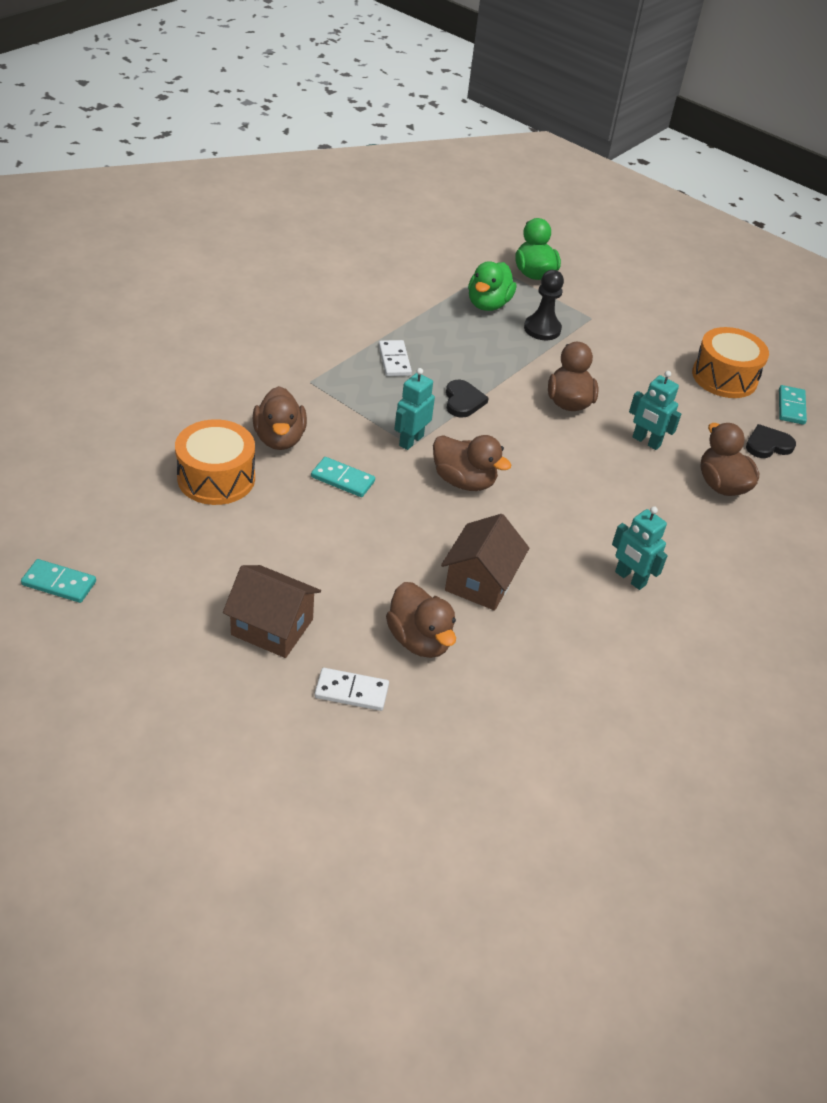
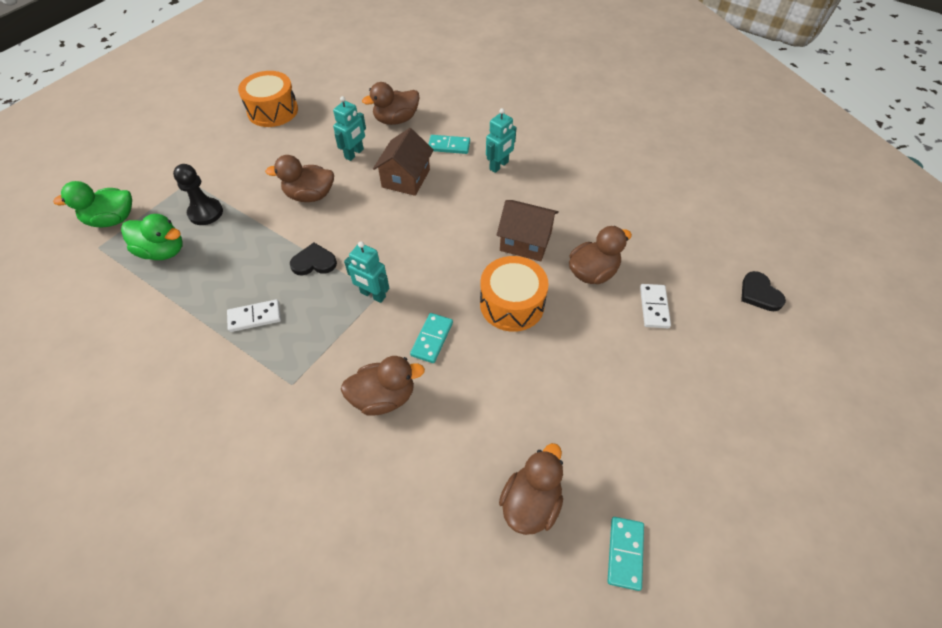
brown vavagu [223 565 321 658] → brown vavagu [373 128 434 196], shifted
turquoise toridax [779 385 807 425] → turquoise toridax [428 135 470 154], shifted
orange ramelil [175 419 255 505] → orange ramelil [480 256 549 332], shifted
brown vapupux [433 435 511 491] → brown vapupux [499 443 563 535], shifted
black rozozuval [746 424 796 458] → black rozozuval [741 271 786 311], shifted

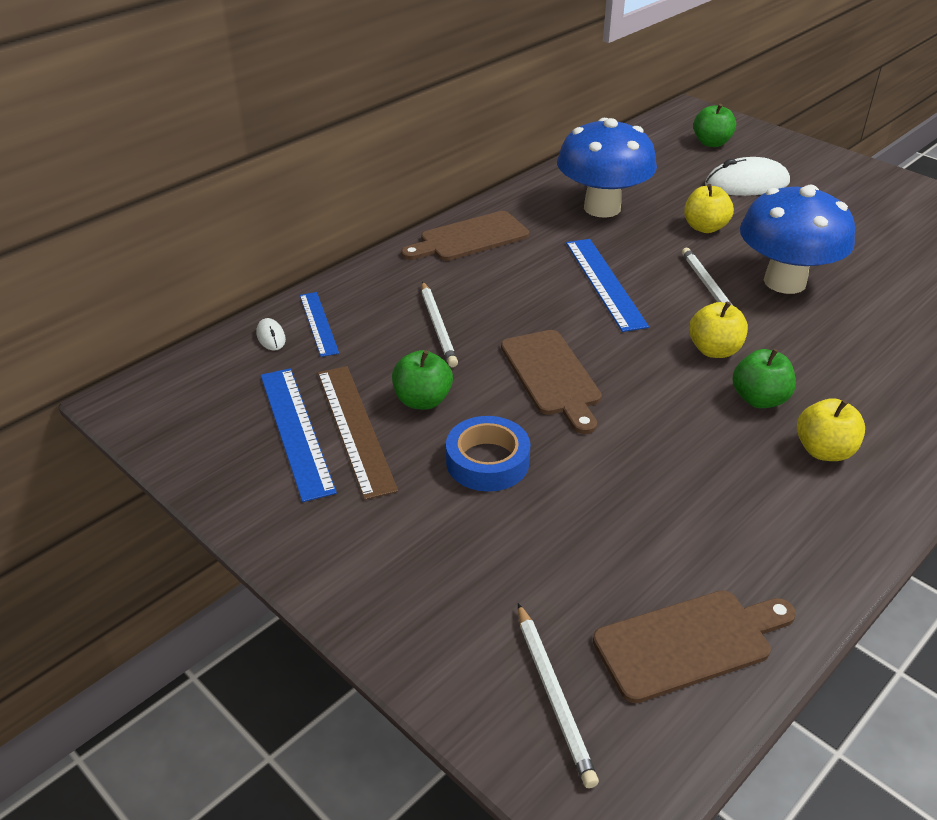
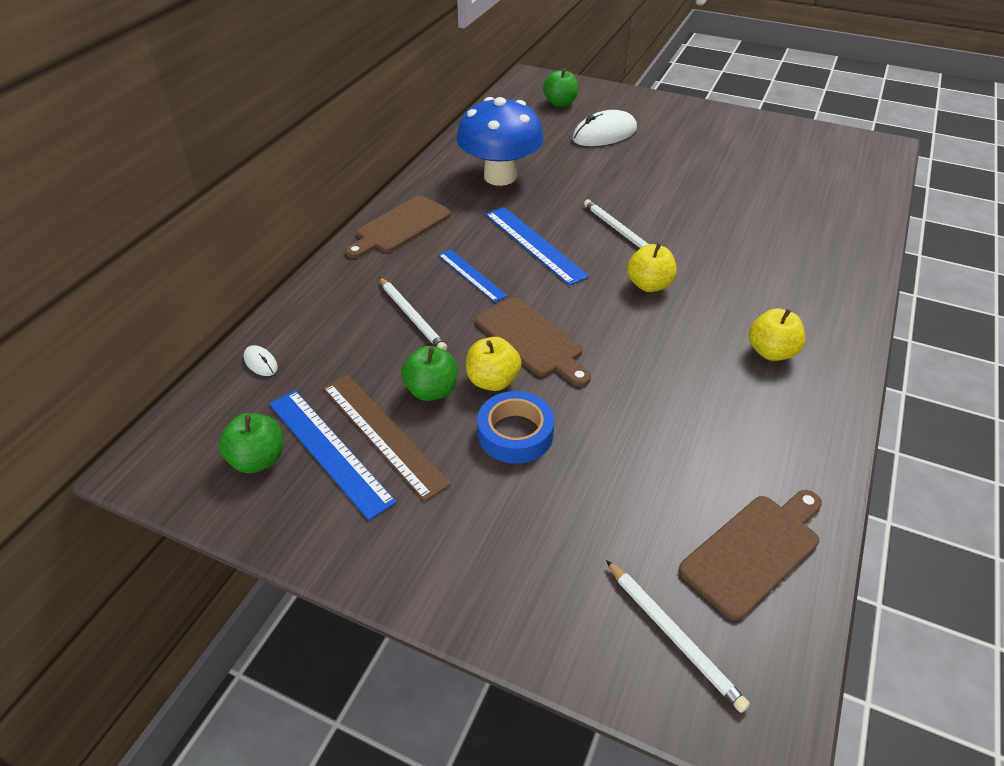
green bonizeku [732 349 796 408] → green bonizeku [218 413 283 473], shifted
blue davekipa [300 292 339 357] → blue davekipa [438 250 507 302], shifted
yellow bonizeku [684 184 734 233] → yellow bonizeku [466 337 522 391], shifted
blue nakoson [740 185 855 294] → -

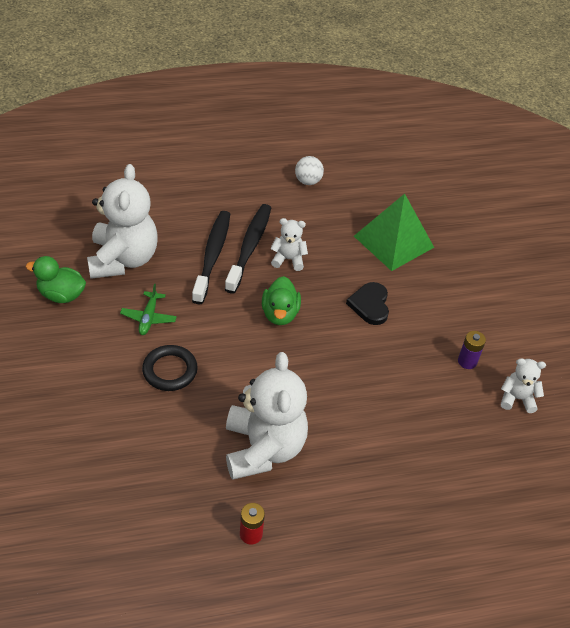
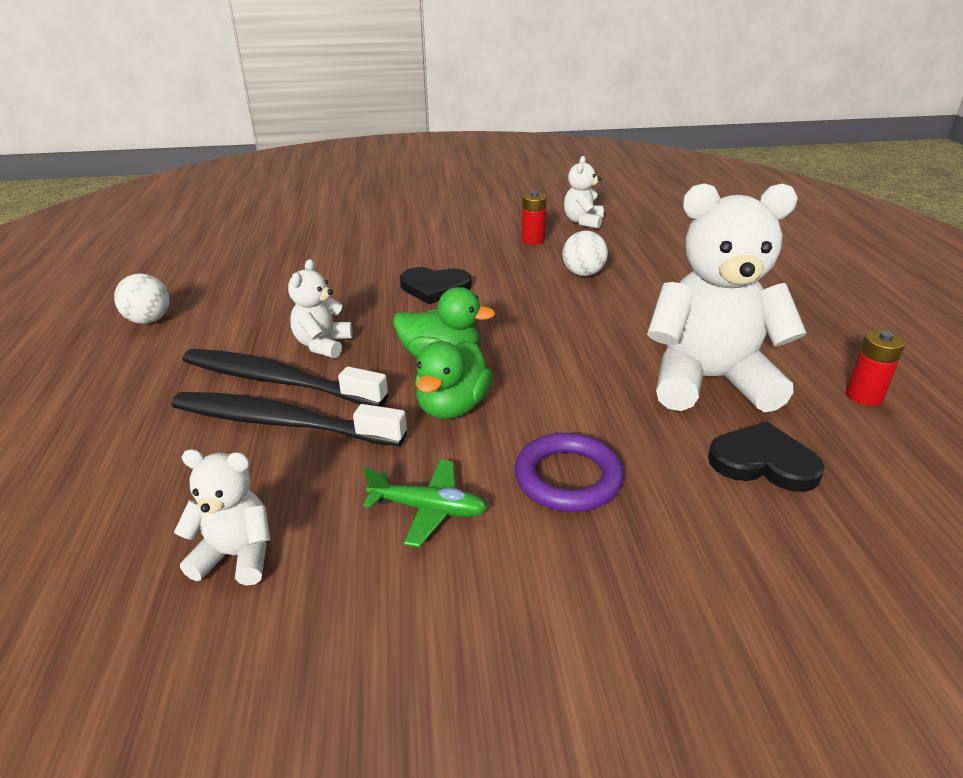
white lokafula [87 164 158 279] → white lokafula [174 449 270 585], x0.48
green vapupux [26 256 86 303] → green vapupux [415 340 492 419], shifted
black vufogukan [142 345 198 391] → purple vufogukan [514 433 624 512]
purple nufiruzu [458 331 486 369] → red nufiruzu [521 191 547 245]
- → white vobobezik [563 231 608 276]
- → black rozozuval [708 422 825 492]
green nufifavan [354 194 434 271] → -

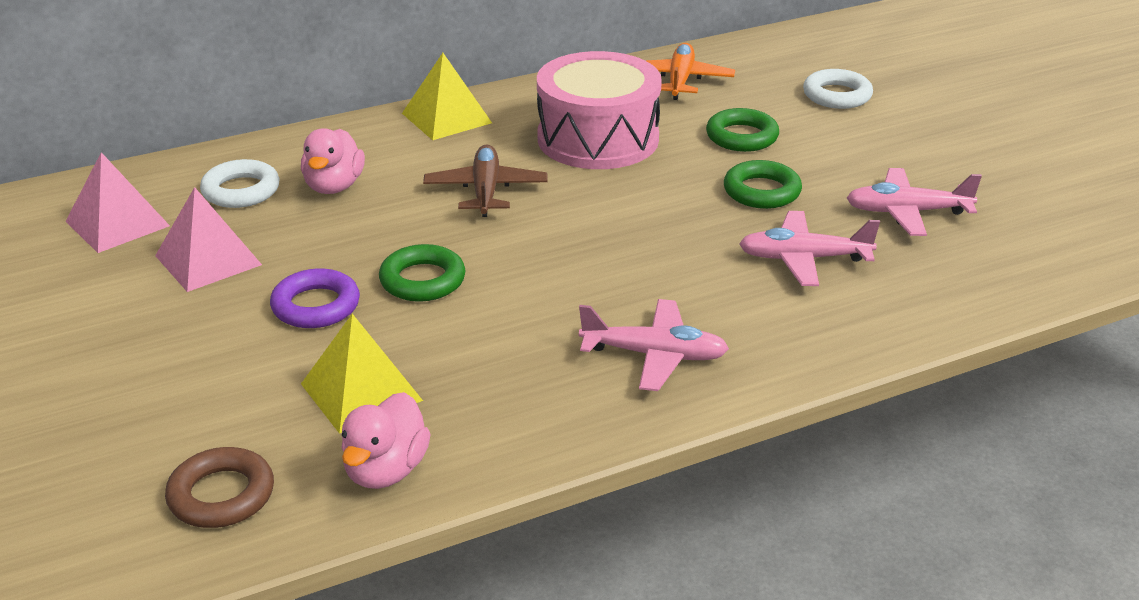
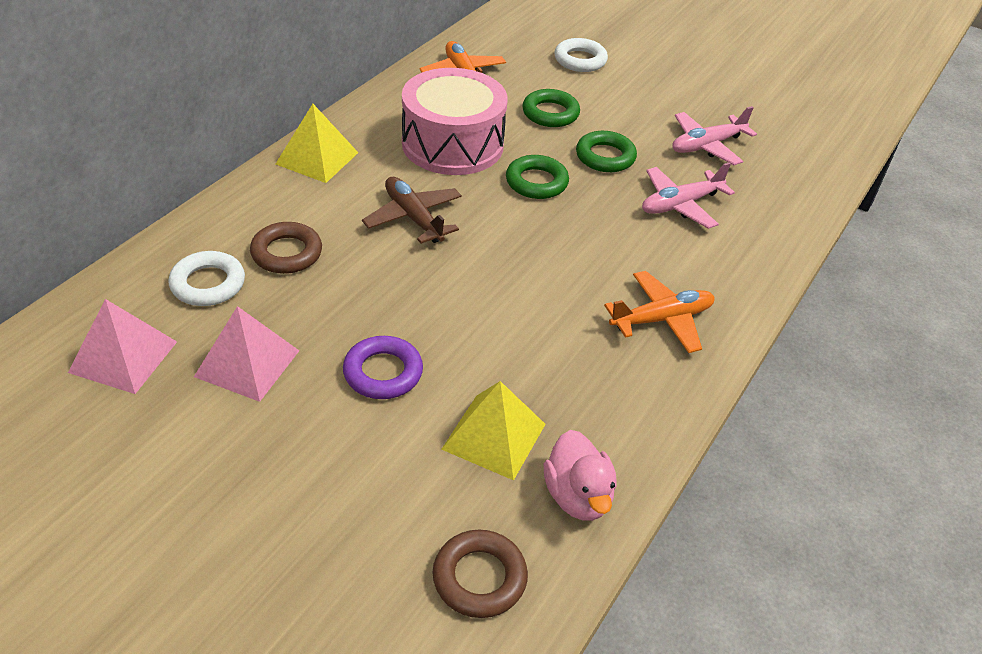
pink vapupux [301 128 365 194] → brown vufogukan [250 222 322 274]
green vufogukan [379 244 466 302] → green vufogukan [506 155 569 199], shifted
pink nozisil [579 299 729 391] → orange nozisil [604 271 715 353]

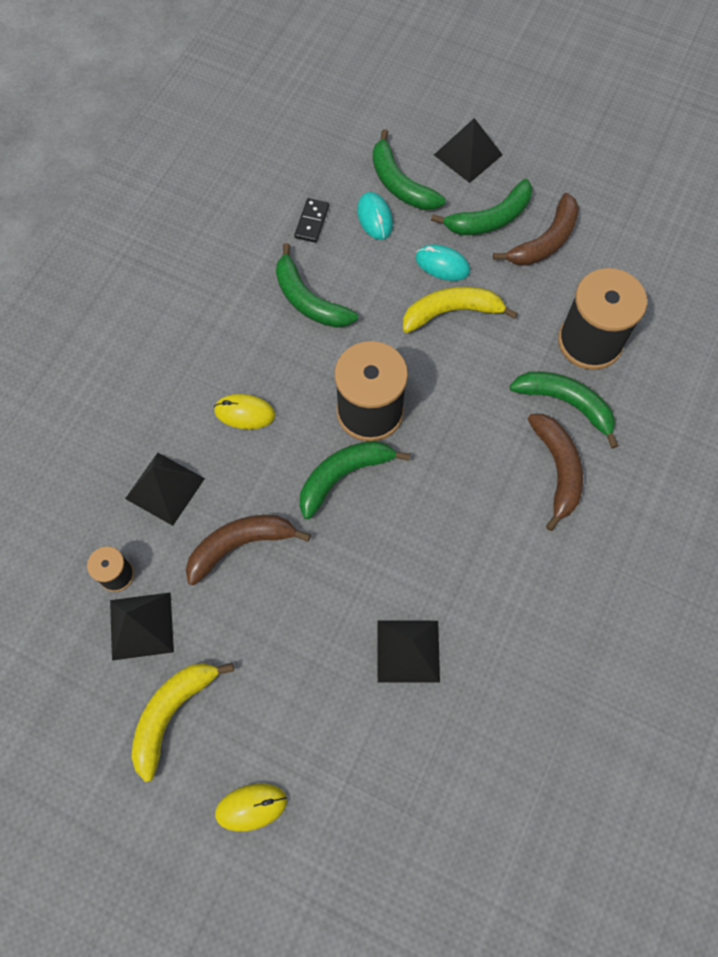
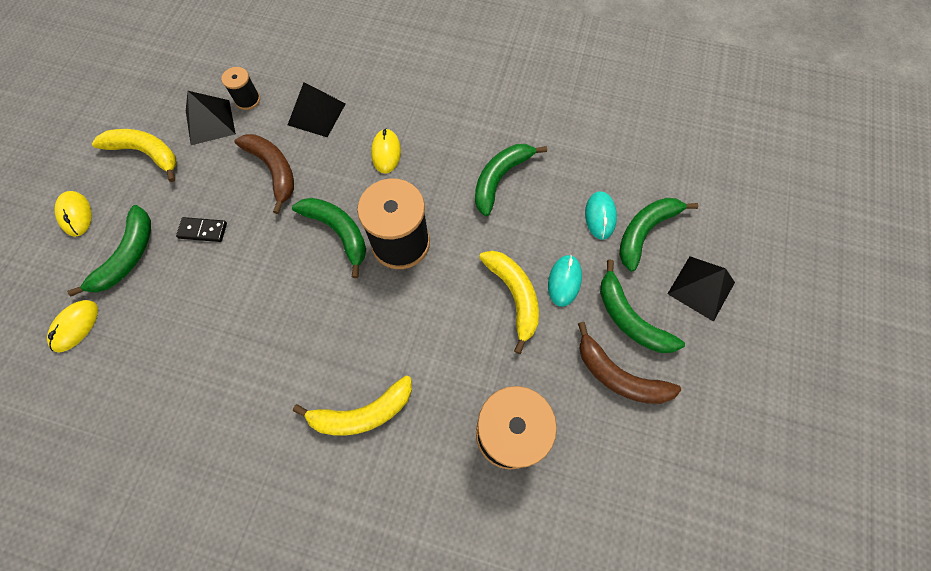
- → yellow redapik [47 300 98 353]
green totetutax [510 371 618 449] → green totetutax [67 205 151 297], shifted
black toridax [294 198 329 243] → black toridax [176 217 227 242], shifted
brown totetutax [528 414 583 531] → yellow totetutax [293 375 412 436]
turquoise redapik [357 192 393 240] → turquoise redapik [585 191 617 240], 60 degrees counterclockwise
black nufifavan [377 620 440 683] → -

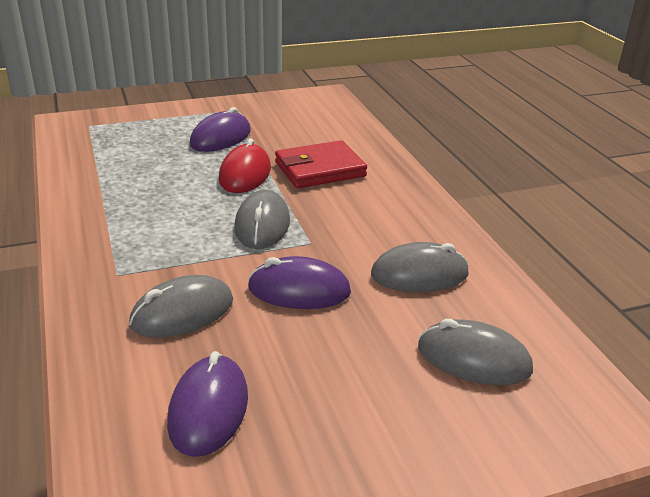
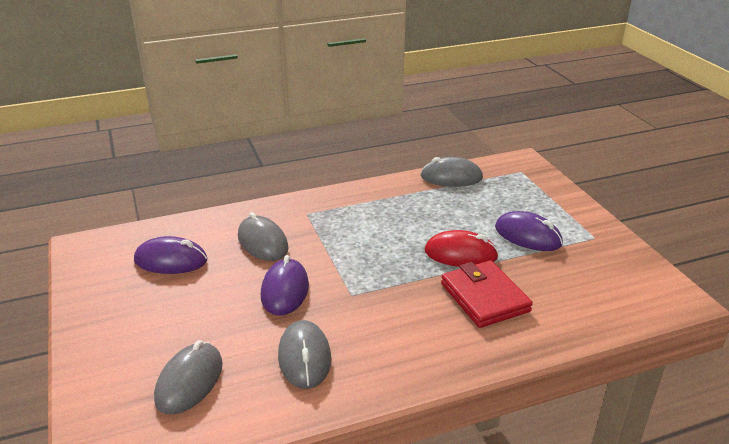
grey redapik [234 190 290 249] → grey redapik [420 157 483 187], shifted

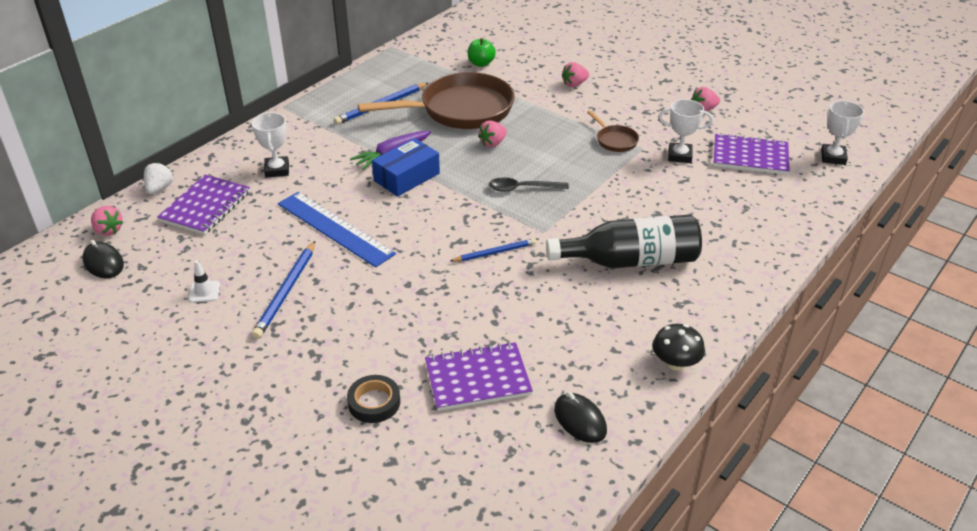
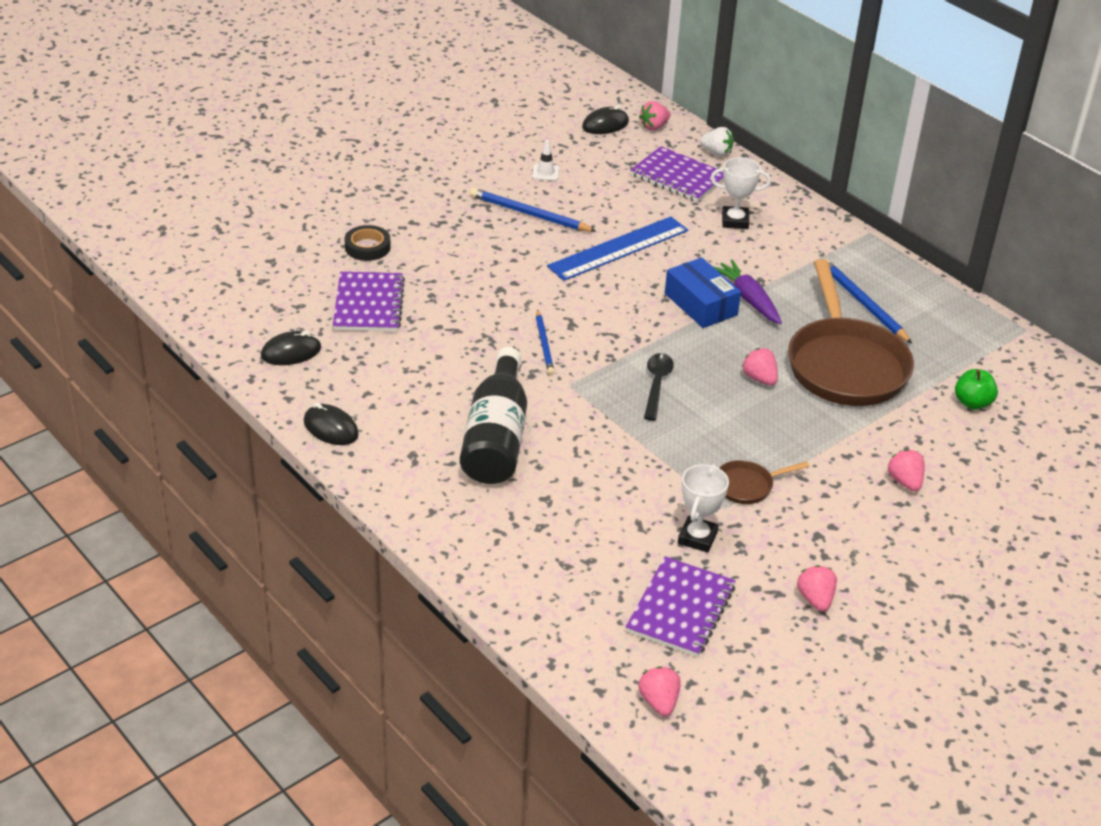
black nakoson [653 324 705 370] → black redapik [304 403 359 445]
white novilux [821 101 864 165] → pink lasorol [638 666 681 716]

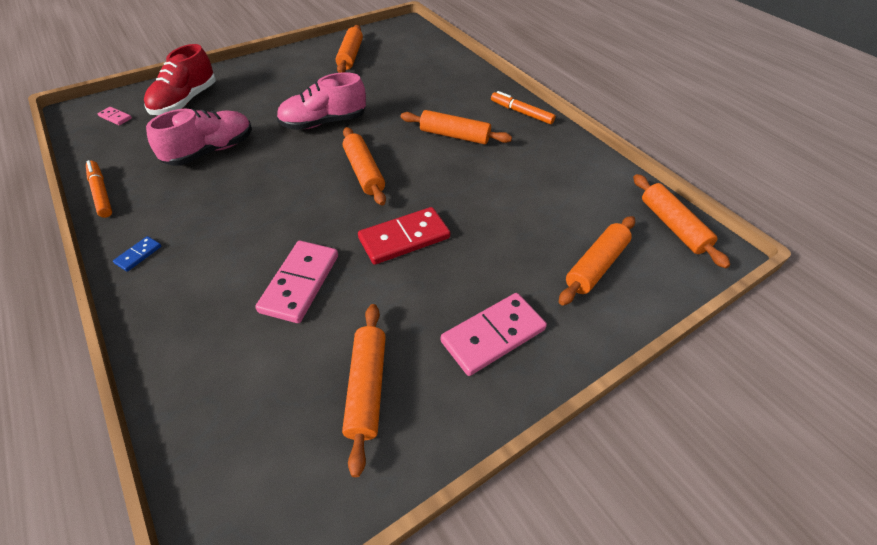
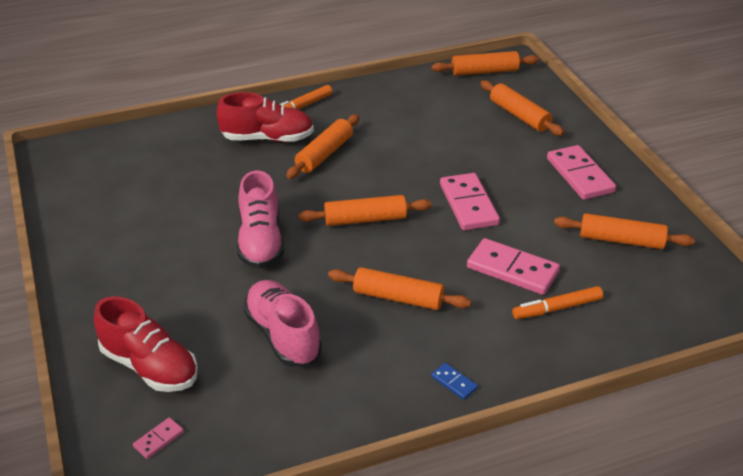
- → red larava [216 92 314 142]
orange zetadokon [336 25 363 73] → orange zetadokon [328 267 471 310], shifted
red toridax [358 207 450 265] → pink toridax [440 173 500 230]
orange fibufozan [86 160 112 218] → orange fibufozan [512 286 603 319], shifted

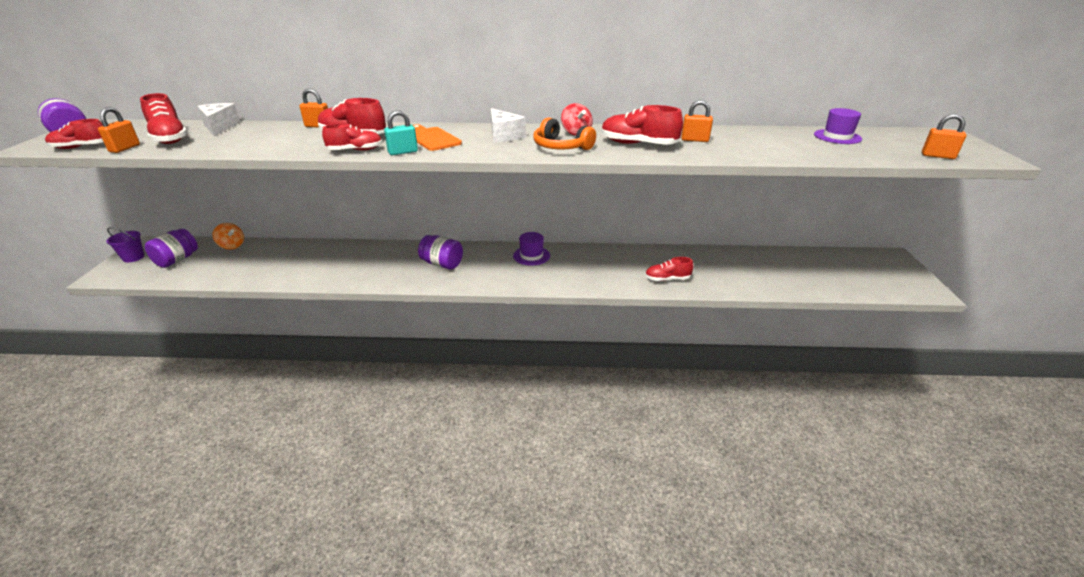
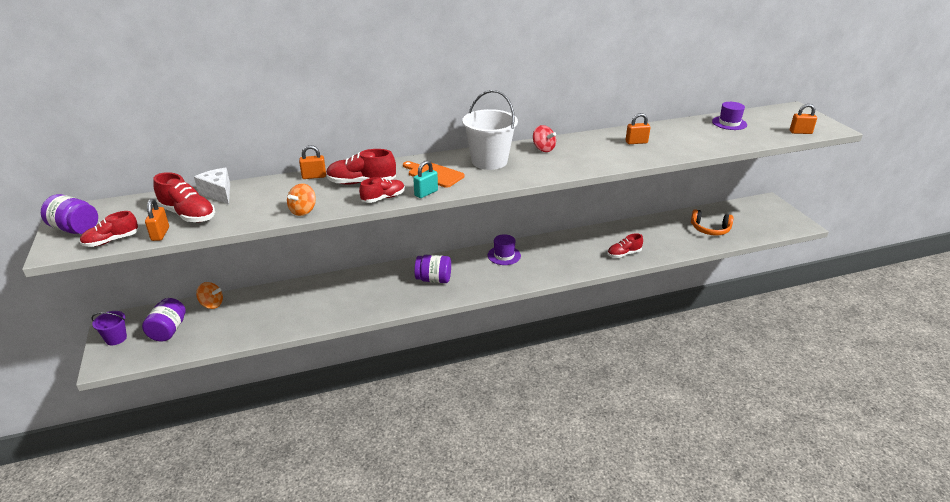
- → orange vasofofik [287 183 316 216]
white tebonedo [491 108 526 143] → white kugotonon [462 90 518 170]
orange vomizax [533 118 596 150] → orange vomizax [691 209 733 236], shifted
red larava [601 105 683 145] → -

